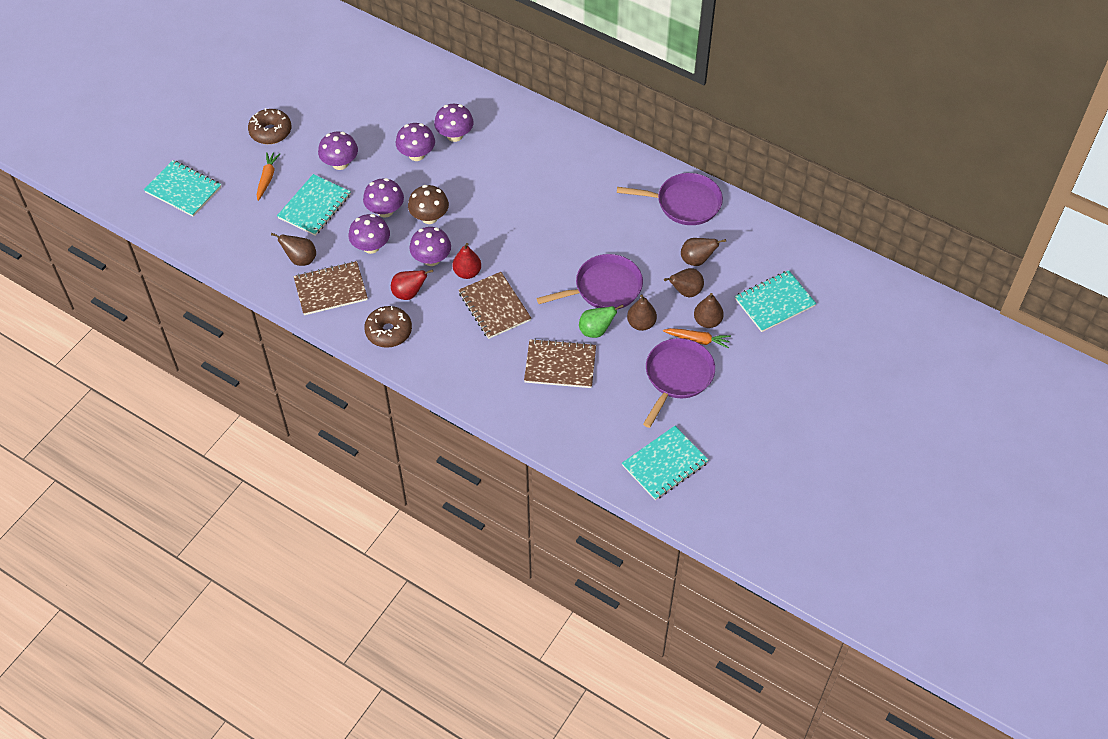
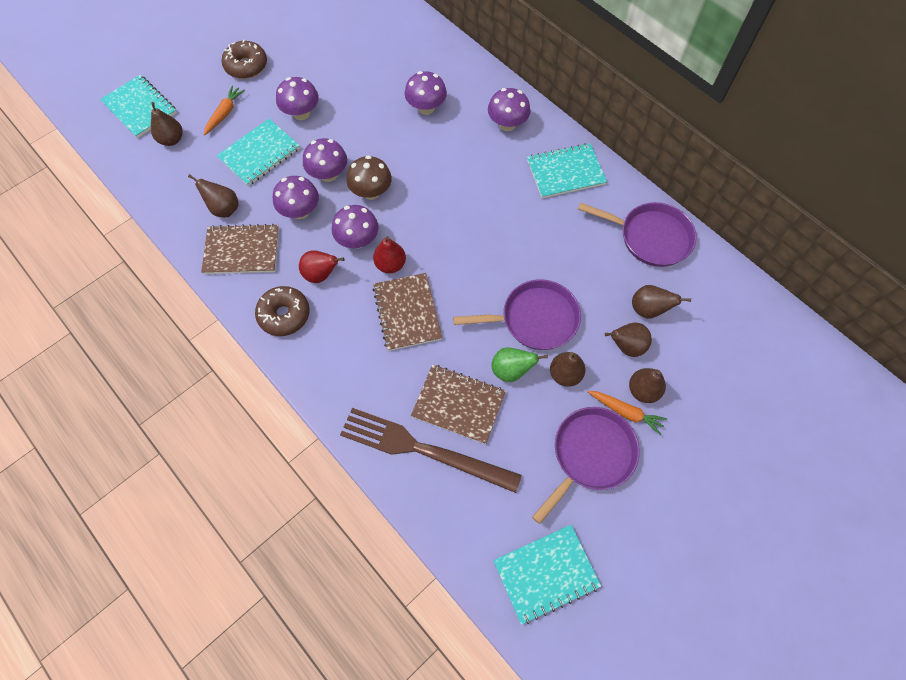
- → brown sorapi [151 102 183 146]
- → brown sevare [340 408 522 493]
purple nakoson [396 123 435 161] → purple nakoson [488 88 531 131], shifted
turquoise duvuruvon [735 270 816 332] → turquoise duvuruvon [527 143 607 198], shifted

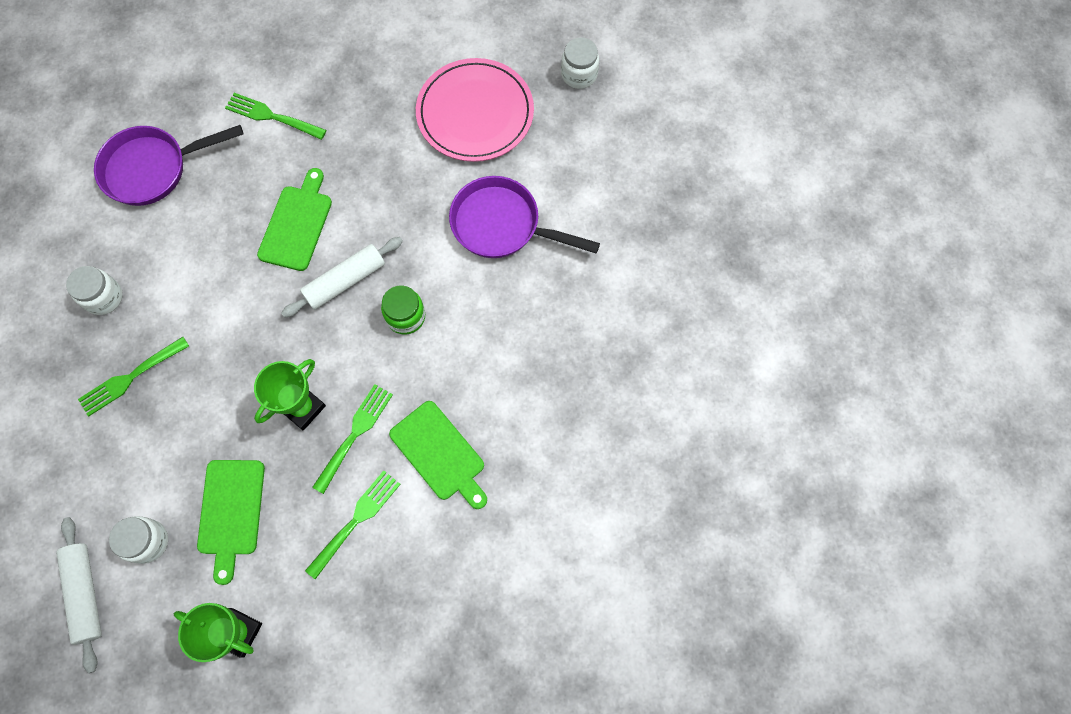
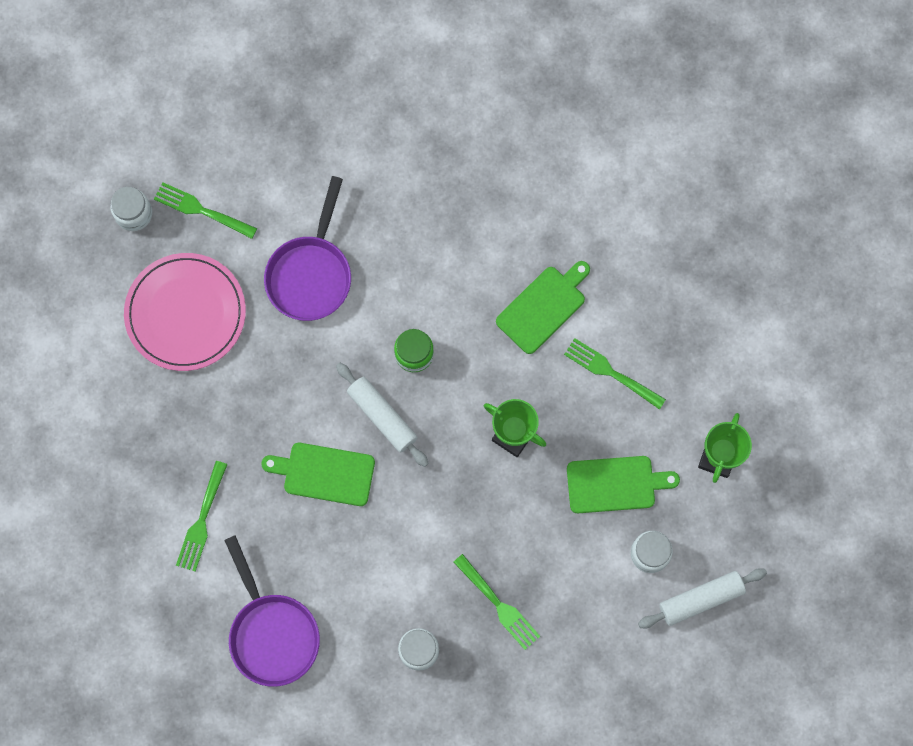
green sevare [312 384 393 494] → green sevare [154 182 257 239], shifted

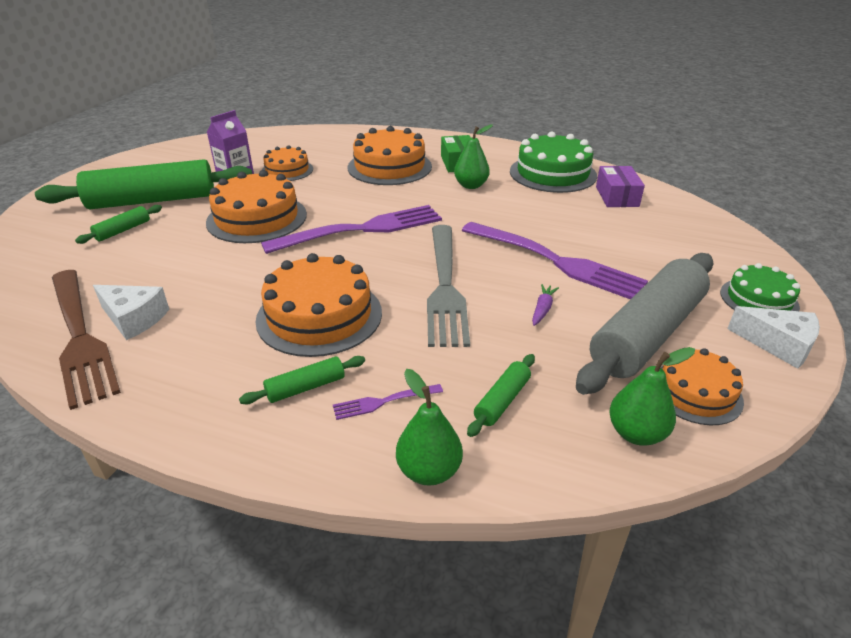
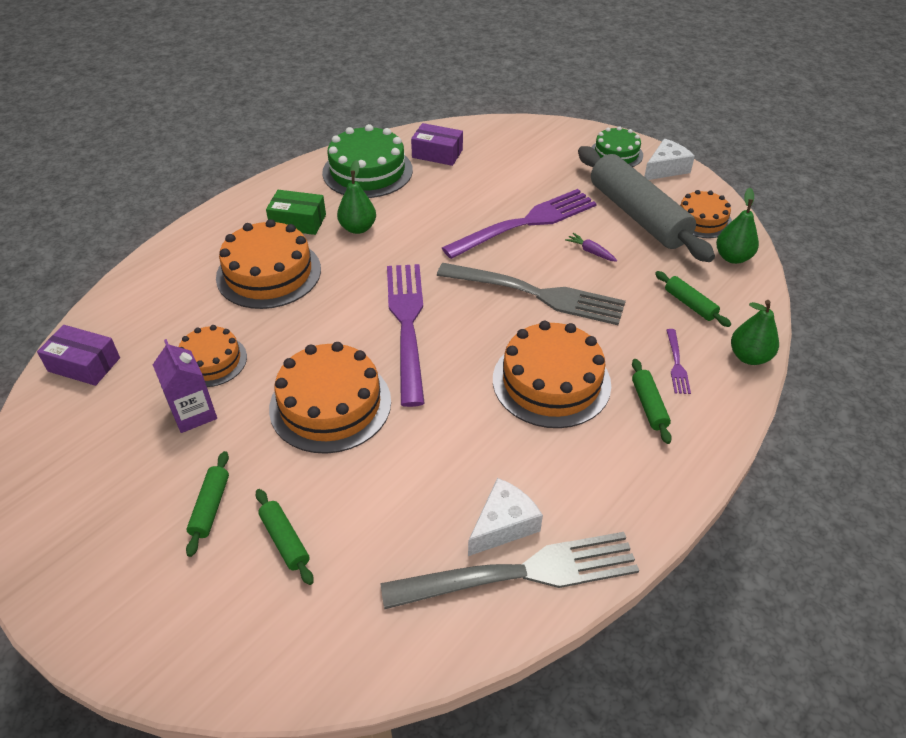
- → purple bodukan [37 325 120 386]
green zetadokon [35 159 252 209] → green zetadokon [186 451 229 557], x0.42
brown sevare [52 270 121 410] → grey sevare [381 532 639 609]

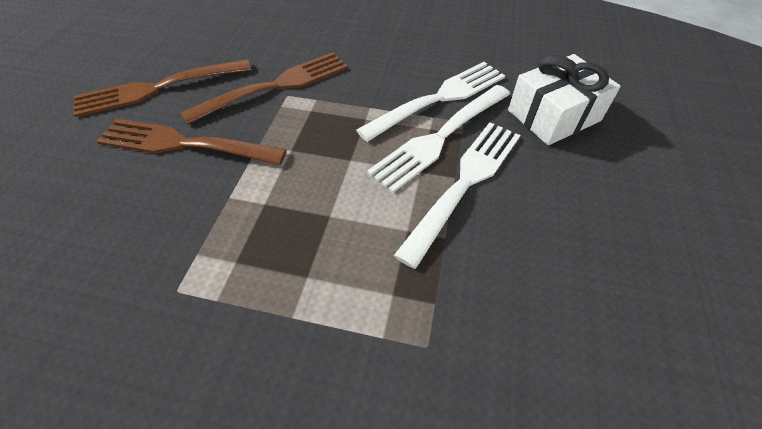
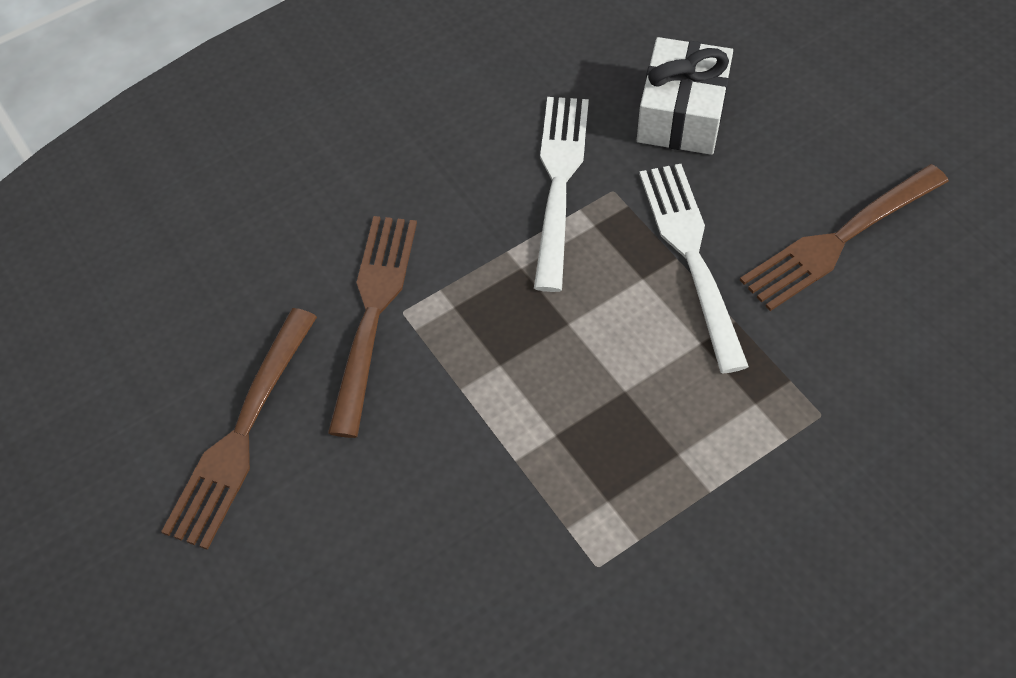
brown sevare [96 119 287 165] → brown sevare [740 164 949 311], shifted
white sevare [367 85 510 193] → -

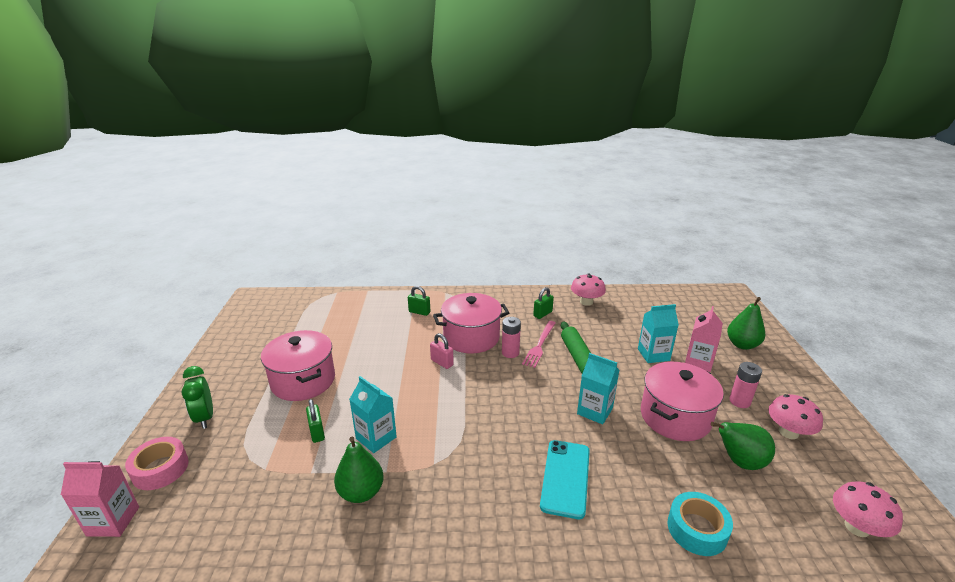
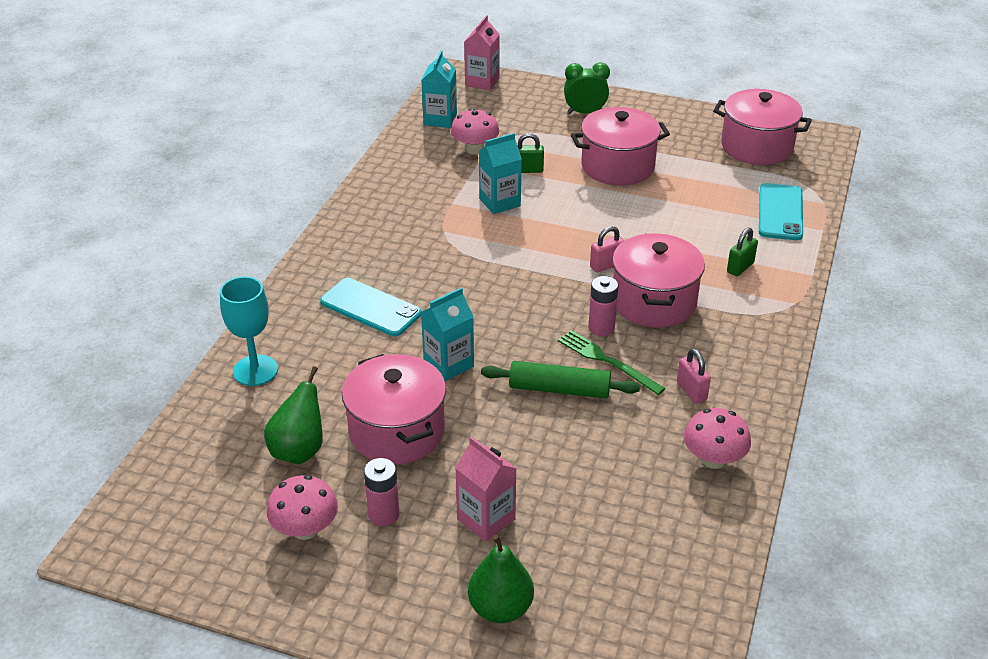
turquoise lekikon [667 492 733 556] → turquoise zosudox [220 276 278 386]
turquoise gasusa [638 304 679 363] → turquoise gasusa [422 50 457 128], shifted
pink nakoson [833 481 903 537] → pink nakoson [451 108 499 155], shifted
pink sevare [522 321 556 368] → green sevare [558 330 666 395]
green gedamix [533 287 554 319] → pink gedamix [677 349 711 404]
- → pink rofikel [713 89 812 165]
- → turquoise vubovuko [759 183 803 240]
pink lekikon [125 437 189 490] → -
green sorapi [334 437 384 503] → -

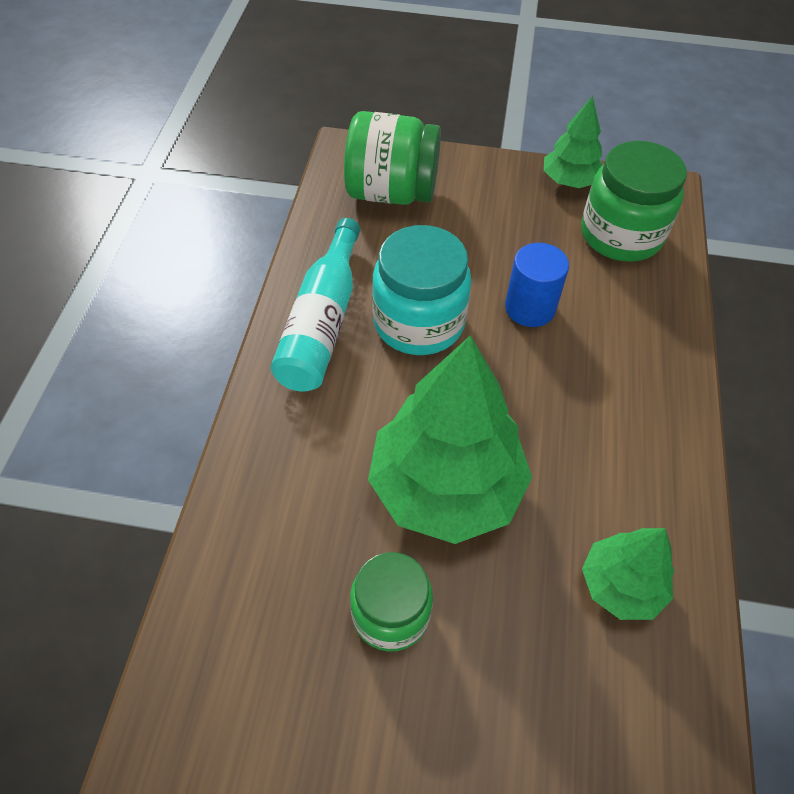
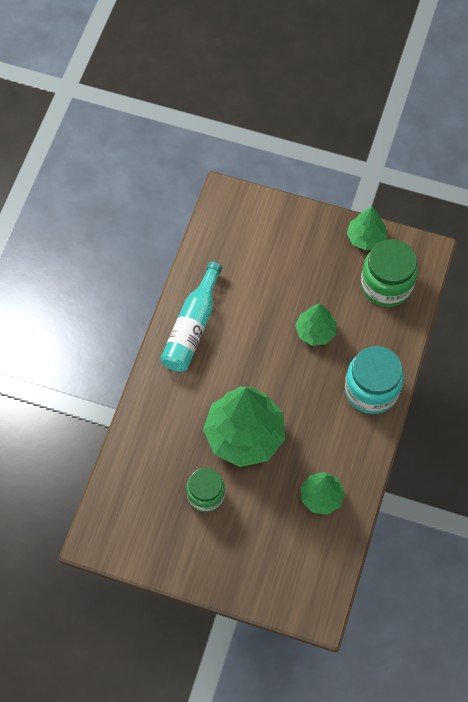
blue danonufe [505 243 569 327] → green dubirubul [295 303 337 346]
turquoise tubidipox [372 225 471 355] → turquoise tubidipox [345 346 404 414], shifted
green tubidipox [344 111 441 205] → -

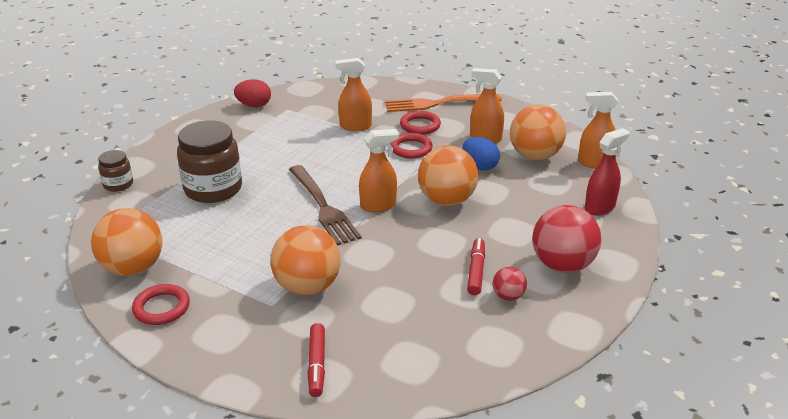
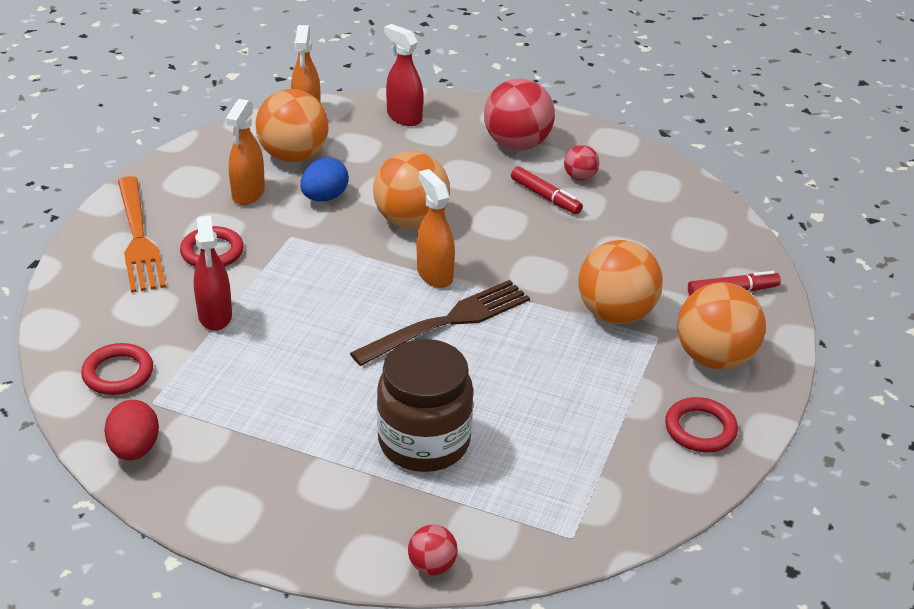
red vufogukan [391 133 433 159] → red vufogukan [81 343 153 395], shifted
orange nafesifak [336 58 372 131] → red nafesifak [194 216 232 331]
brown tubidipox [98 150 133 192] → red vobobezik [408 525 458 575]
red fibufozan [467 238 485 295] → red fibufozan [511 166 583 214], 135 degrees counterclockwise
orange vobobezik [91 208 162 276] → orange vobobezik [677 282 766 369], shifted

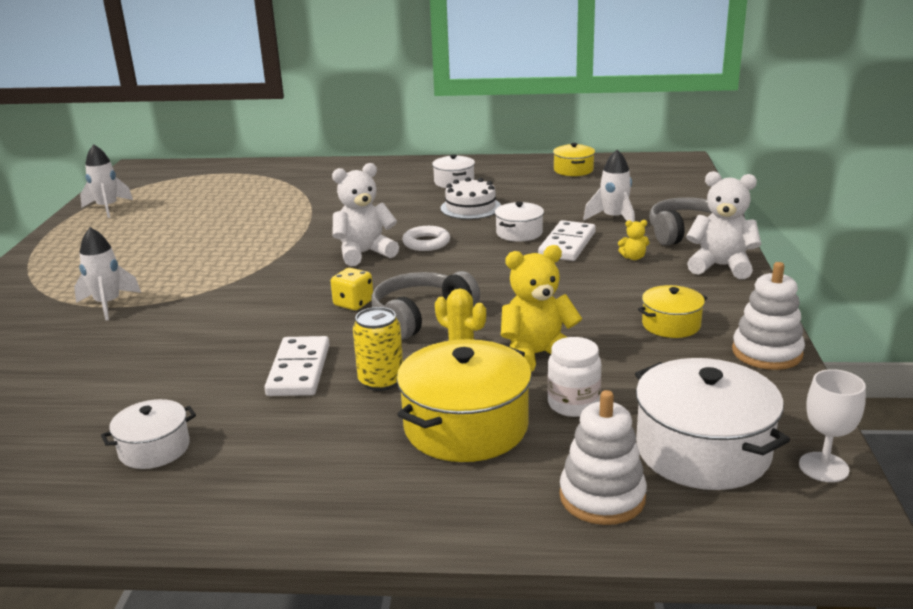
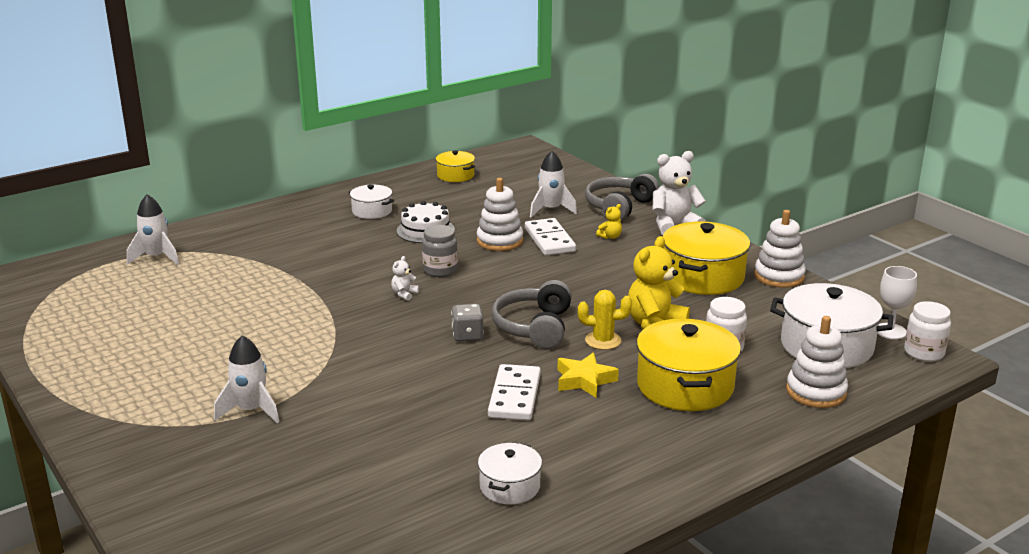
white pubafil [80 144 133 218] → white pubafil [127 194 179 265], shifted
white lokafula [332 163 399 266] → white lokafula [391 256 419 301], x0.46
white vufogukan [402 226 450 251] → grey tubidipox [422 225 458 277]
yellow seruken [331 268 373 310] → grey seruken [451 304 484 342]
white rofikel [495 202 544 242] → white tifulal [477 178 523 251]
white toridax [264 336 330 396] → white toridax [488 364 541 421], 45 degrees clockwise
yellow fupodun [353 307 403 391] → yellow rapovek [558 353 619 398]
yellow rofikel [638 285 707 338] → yellow rofikel [663 221 750 295], x1.82
- → white tubidipox [904 301 951 362]

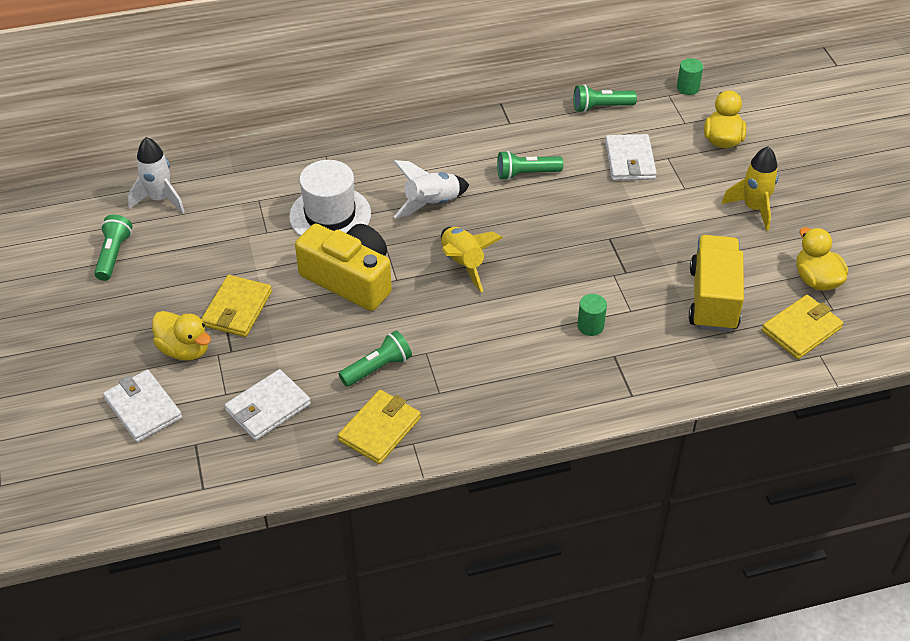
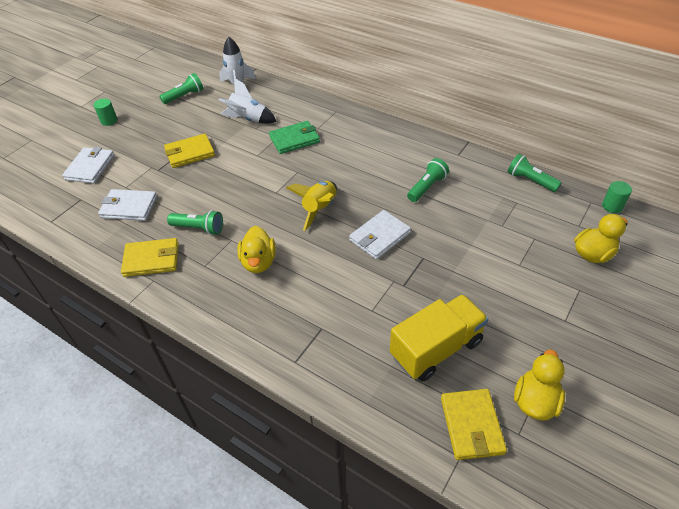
green danonufe [577 294 607 336] → green danonufe [94 99 118 126], shifted
white pubafil [393 160 469 218] → white pubafil [219 78 277 124], shifted
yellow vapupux [152 311 211 361] → yellow vapupux [237 226 276 273], shifted
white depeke [289 160 371 236] → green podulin [269 121 320 154]
white podulin [605 134 657 181] → white podulin [349 210 411 260], shifted
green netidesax [497 151 563 180] → green netidesax [407 158 449 202], 90 degrees clockwise
yellow podulin [762 295 843 359] → yellow podulin [441 389 507 460], 75 degrees clockwise
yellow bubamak [295 224 392 311] → -
yellow pubafil [721 146 779 231] → -

